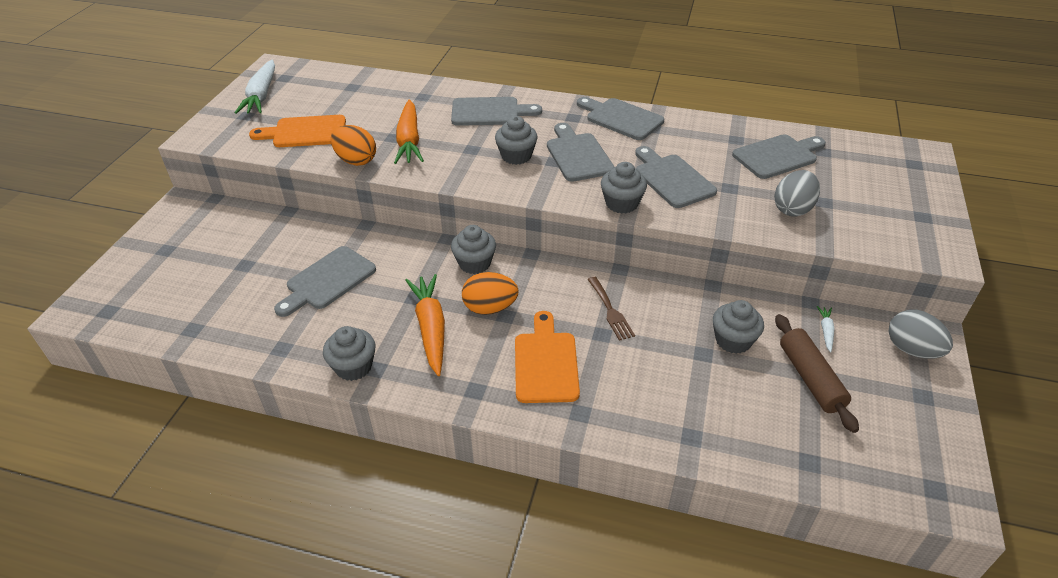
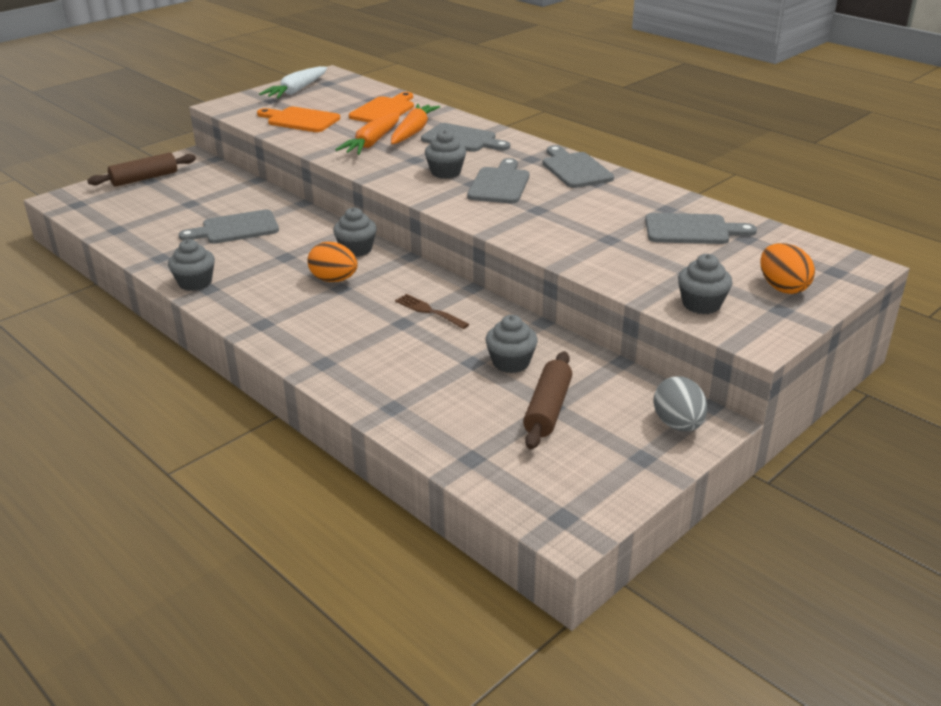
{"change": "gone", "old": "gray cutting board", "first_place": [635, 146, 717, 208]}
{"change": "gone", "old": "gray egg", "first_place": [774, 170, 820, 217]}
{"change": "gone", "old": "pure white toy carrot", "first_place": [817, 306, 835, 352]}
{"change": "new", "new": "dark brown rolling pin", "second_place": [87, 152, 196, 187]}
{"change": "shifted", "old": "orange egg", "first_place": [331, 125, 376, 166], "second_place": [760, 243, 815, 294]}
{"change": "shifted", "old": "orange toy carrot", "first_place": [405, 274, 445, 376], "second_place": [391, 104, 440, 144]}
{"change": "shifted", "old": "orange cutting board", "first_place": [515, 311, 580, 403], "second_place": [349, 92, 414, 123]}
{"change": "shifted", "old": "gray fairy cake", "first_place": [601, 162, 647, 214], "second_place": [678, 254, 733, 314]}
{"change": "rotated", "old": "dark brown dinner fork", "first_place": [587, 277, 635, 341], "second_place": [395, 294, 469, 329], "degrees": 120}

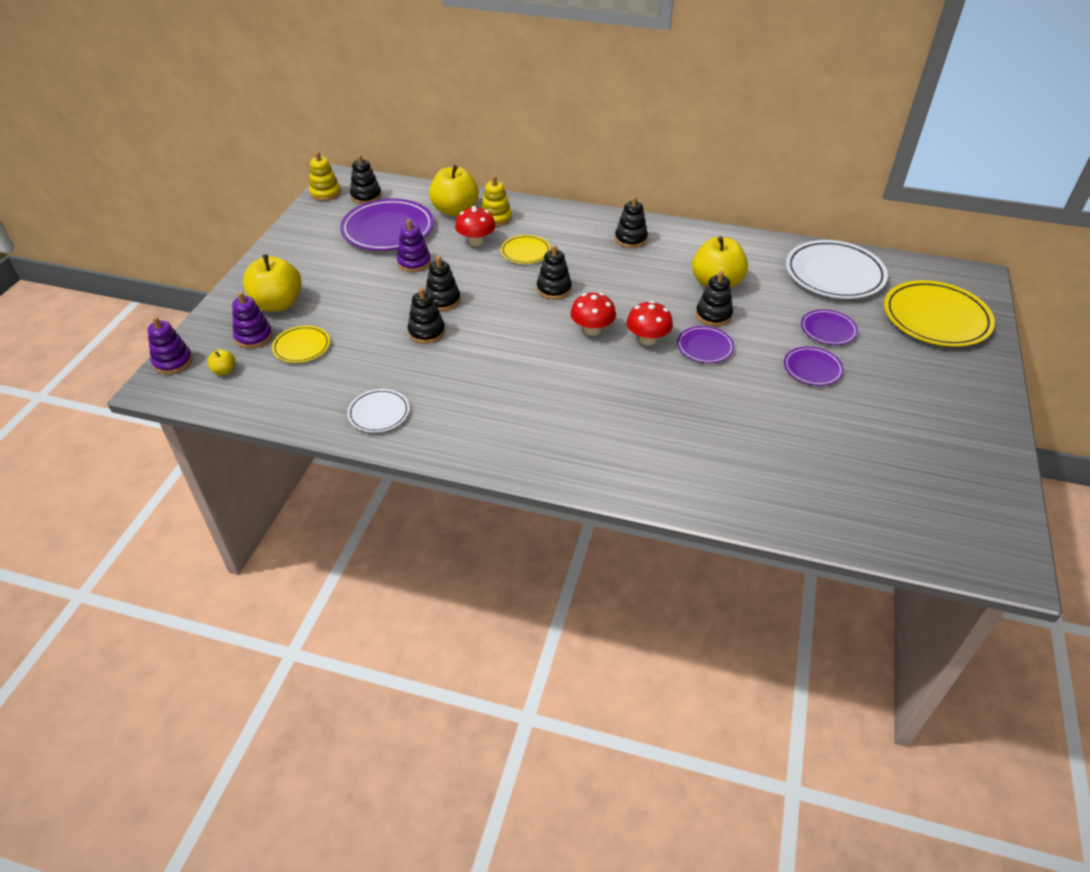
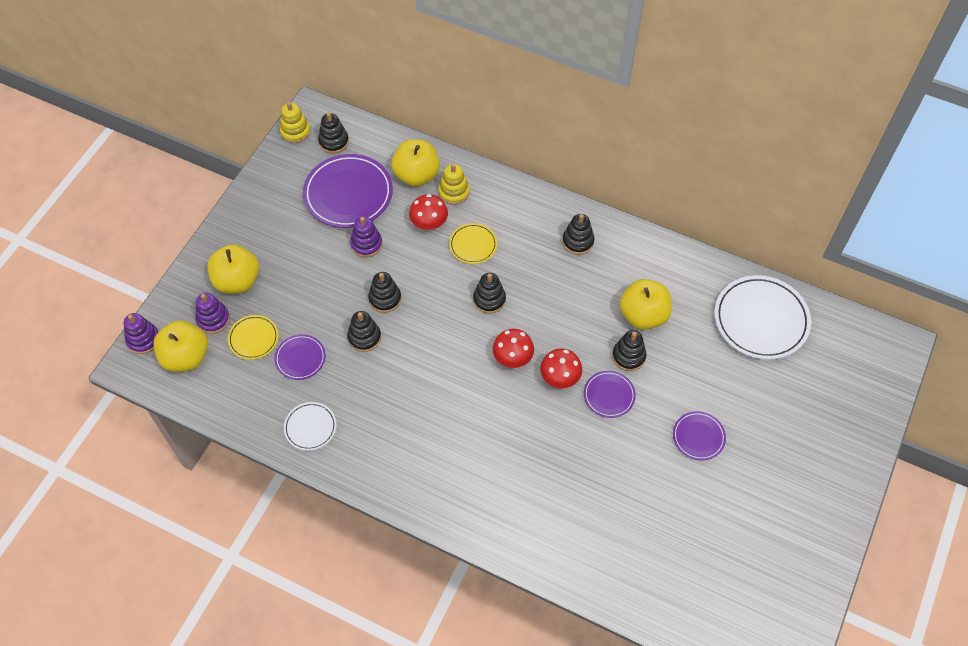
{"change": "gone", "old": "golden plate", "first_place": [884, 280, 995, 347]}
{"change": "shifted", "old": "royal purple plate", "first_place": [801, 309, 858, 345], "second_place": [275, 334, 326, 380]}
{"change": "scaled", "old": "golden toy apple", "first_place": [208, 349, 236, 375], "second_place": [153, 320, 208, 372], "factor": 2.3}

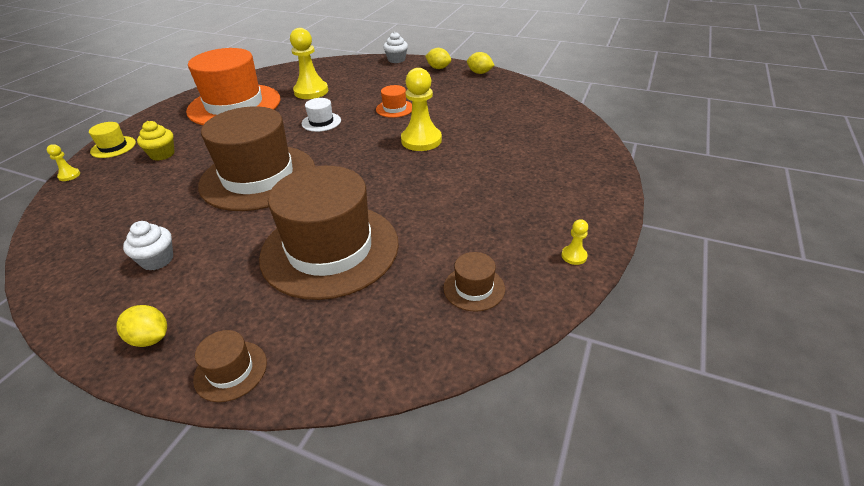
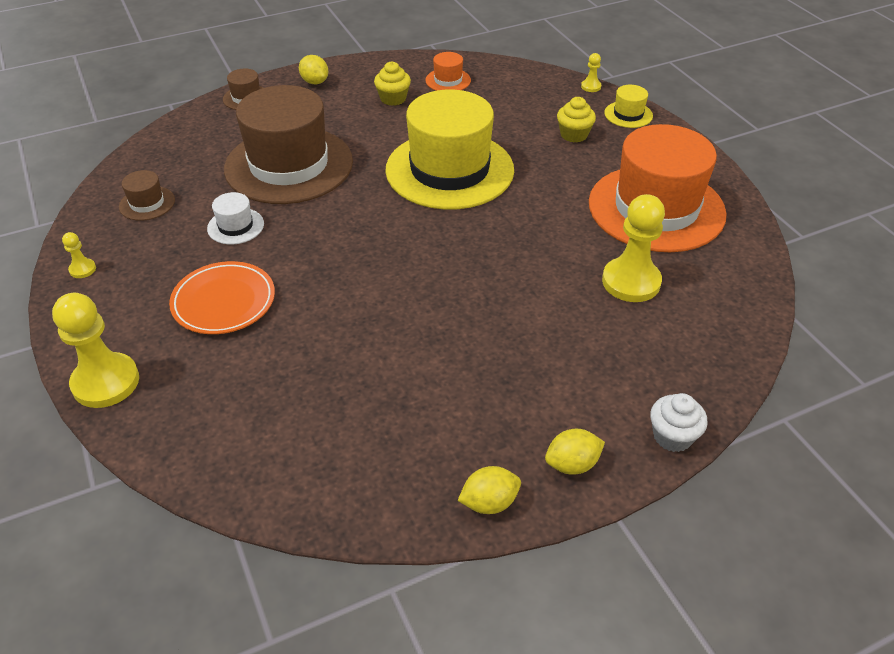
{"change": "new", "new": "orange plate", "second_place": [169, 261, 275, 334]}
{"change": "shifted", "old": "pure white top hat", "first_place": [302, 98, 341, 132], "second_place": [207, 192, 264, 244]}
{"change": "shifted", "old": "orange top hat", "first_place": [376, 85, 412, 118], "second_place": [425, 52, 471, 91]}
{"change": "shifted", "old": "golden pawn", "first_place": [401, 68, 442, 151], "second_place": [52, 293, 139, 408]}
{"change": "repainted", "old": "pure white fairy cake", "new": "golden fairy cake", "first_place": [123, 221, 173, 270], "second_place": [374, 61, 411, 106]}
{"change": "repainted", "old": "dark brown top hat", "new": "golden top hat", "first_place": [198, 106, 315, 211], "second_place": [385, 89, 514, 209]}
{"change": "rotated", "old": "golden citrus fruit", "first_place": [116, 305, 167, 347], "second_place": [299, 55, 328, 84], "degrees": 75}

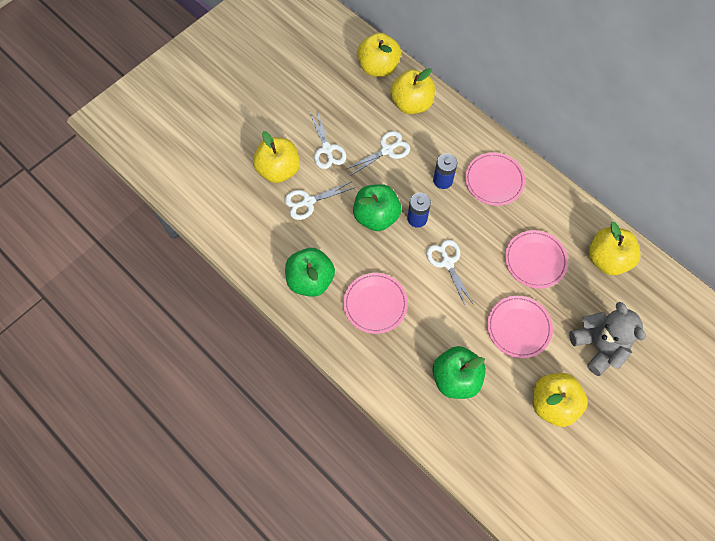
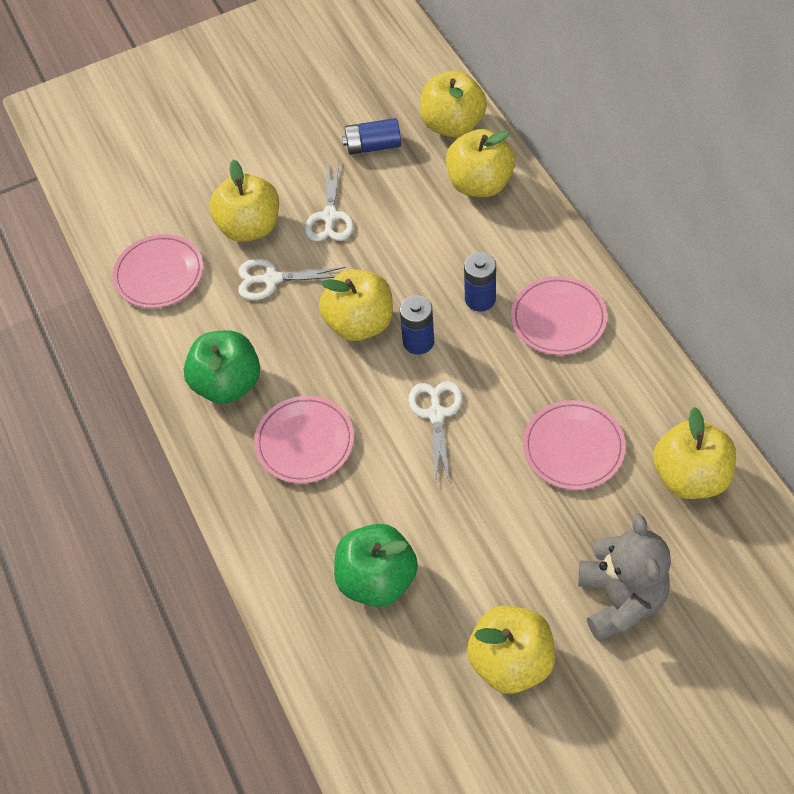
{"change": "gone", "old": "pure white scissors", "first_place": [345, 131, 410, 176]}
{"change": "new", "new": "royal blue battery", "second_place": [342, 118, 401, 155]}
{"change": "shifted", "old": "pink plate", "first_place": [487, 296, 553, 358], "second_place": [112, 234, 203, 308]}
{"change": "repainted", "old": "leaf-green toy apple", "new": "golden toy apple", "first_place": [353, 184, 401, 231], "second_place": [319, 269, 393, 341]}

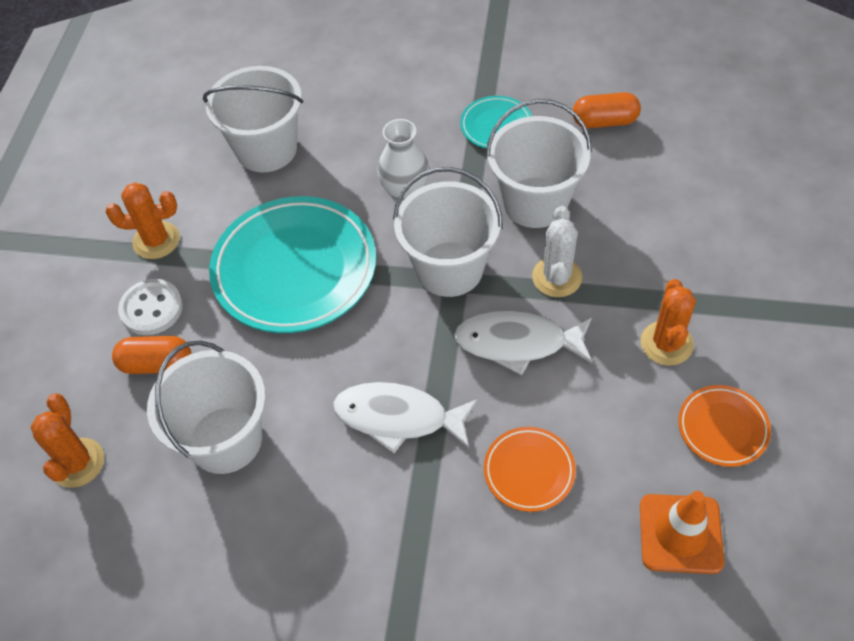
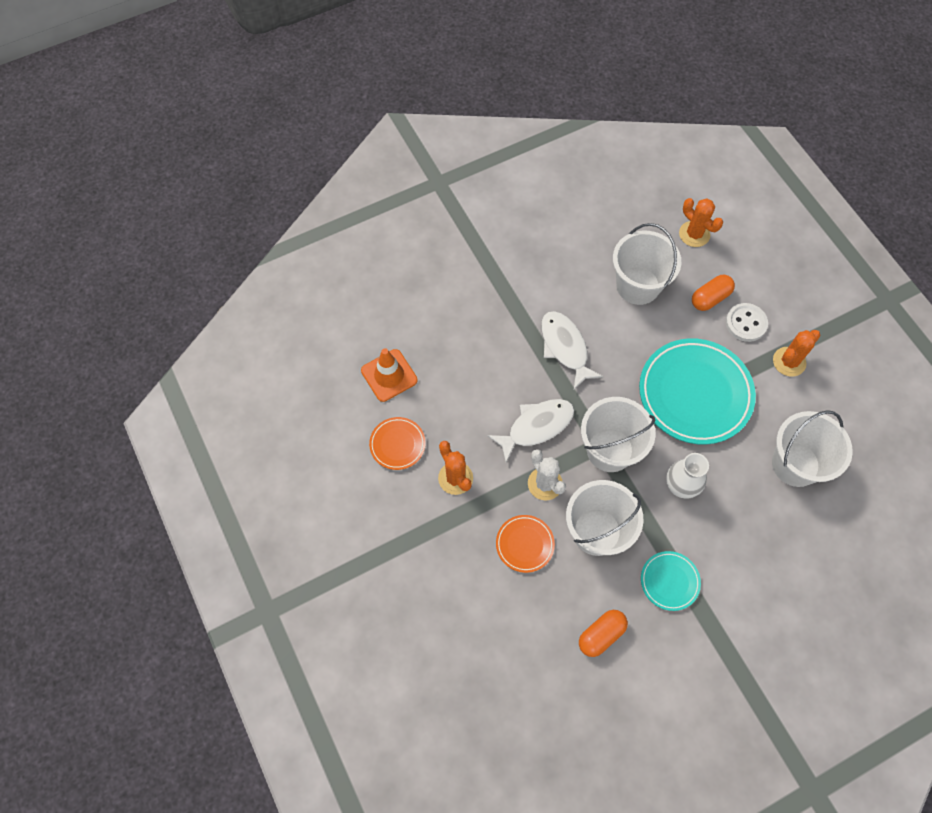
{"change": "shifted", "old": "orange plate", "first_place": [484, 427, 576, 512], "second_place": [496, 515, 555, 573]}
{"change": "rotated", "old": "pure white toy fish", "first_place": [333, 382, 478, 453], "second_place": [541, 311, 604, 390], "degrees": -90}

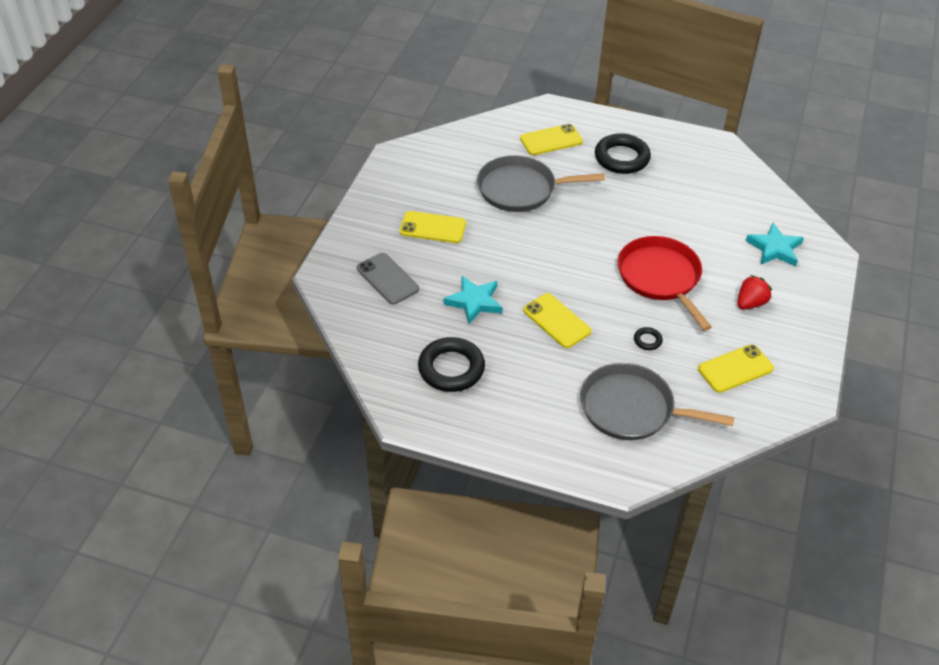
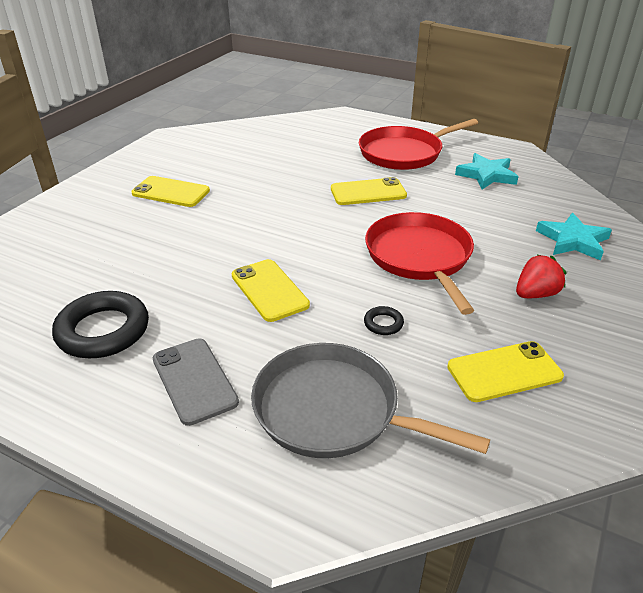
{"change": "gone", "old": "gray pan", "first_place": [477, 155, 605, 212]}
{"change": "shifted", "old": "gray phone", "first_place": [357, 253, 419, 305], "second_place": [153, 339, 239, 426]}
{"change": "shifted", "old": "teal star", "first_place": [444, 276, 503, 324], "second_place": [455, 153, 519, 190]}
{"change": "shifted", "old": "golden phone", "first_place": [520, 124, 583, 155], "second_place": [331, 177, 407, 205]}
{"change": "swapped", "old": "black ring", "new": "crimson pan", "first_place": [595, 133, 651, 174], "second_place": [359, 119, 478, 170]}

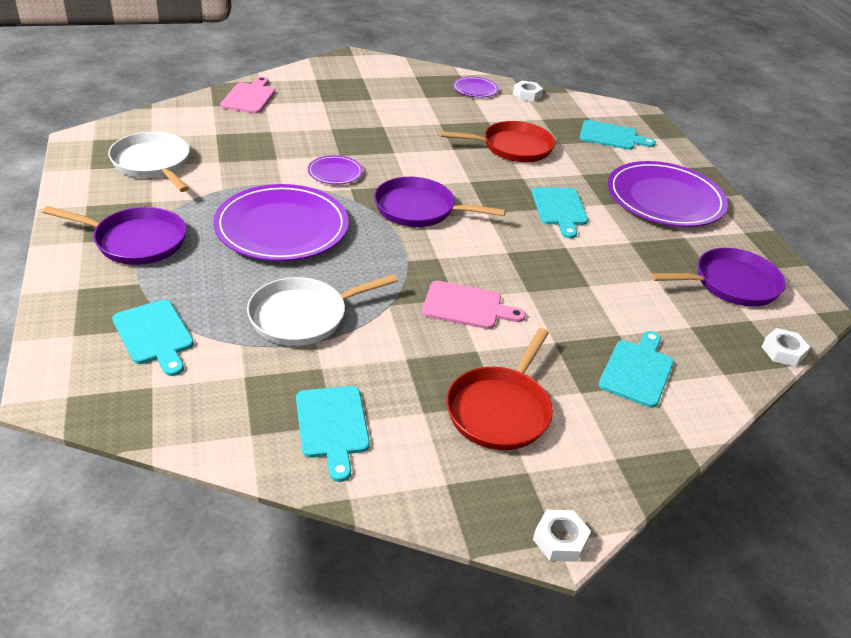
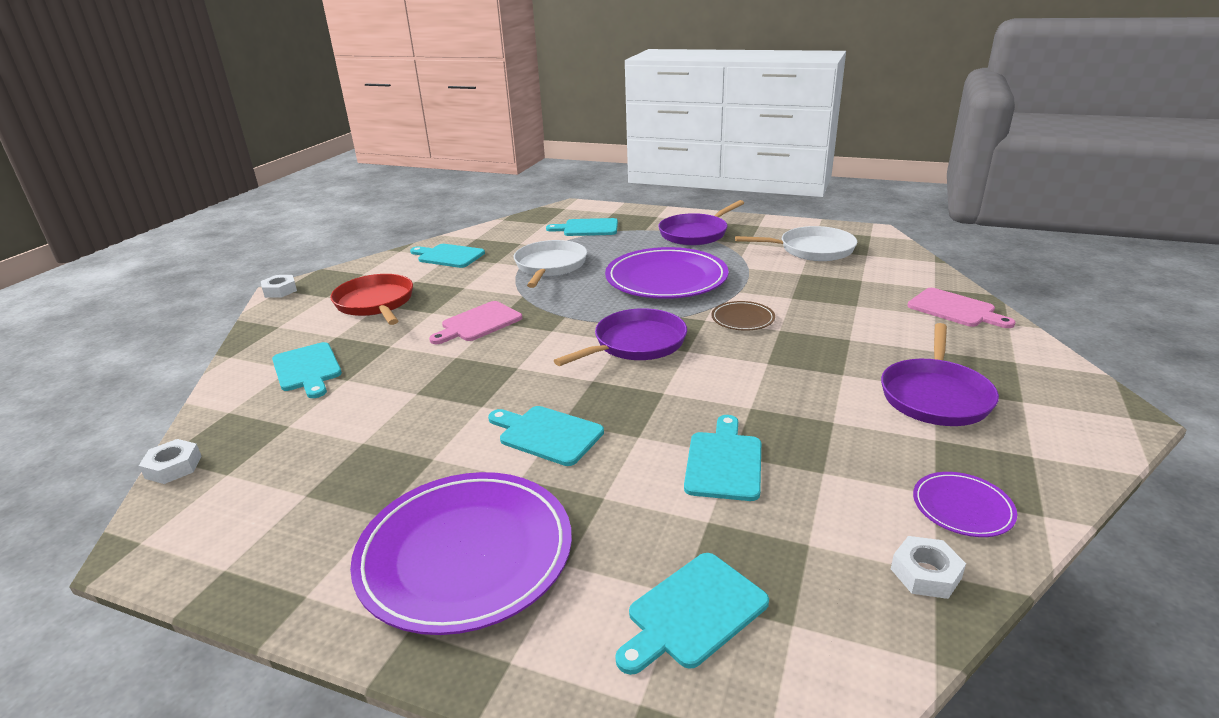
{"change": "shifted", "old": "royal purple pan", "first_place": [651, 248, 786, 307], "second_place": [881, 323, 999, 426]}
{"change": "swapped", "old": "crimson pan", "new": "teal cutting board", "first_place": [440, 121, 555, 162], "second_place": [684, 415, 761, 501]}
{"change": "repainted", "old": "royal purple plate", "new": "dark brown plate", "first_place": [308, 155, 363, 185], "second_place": [711, 301, 775, 331]}

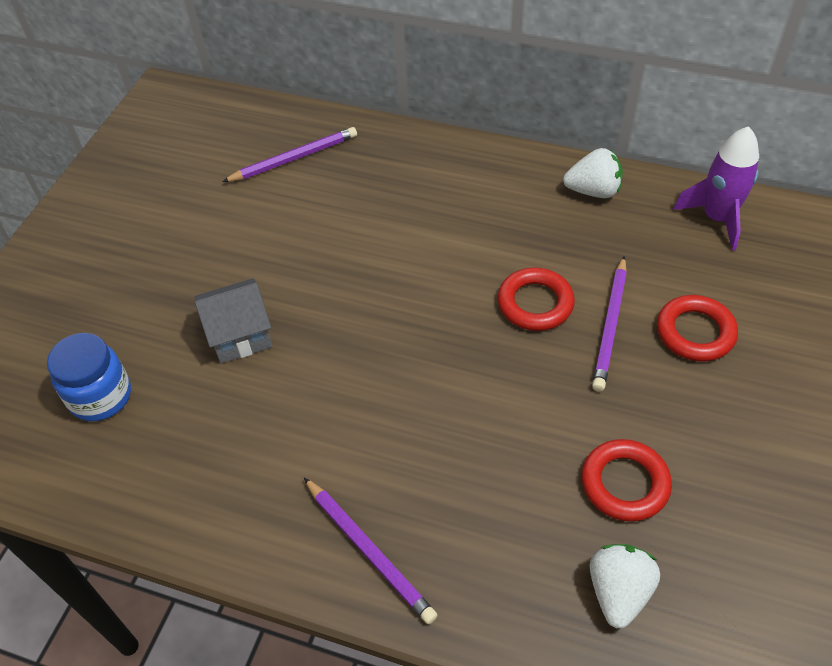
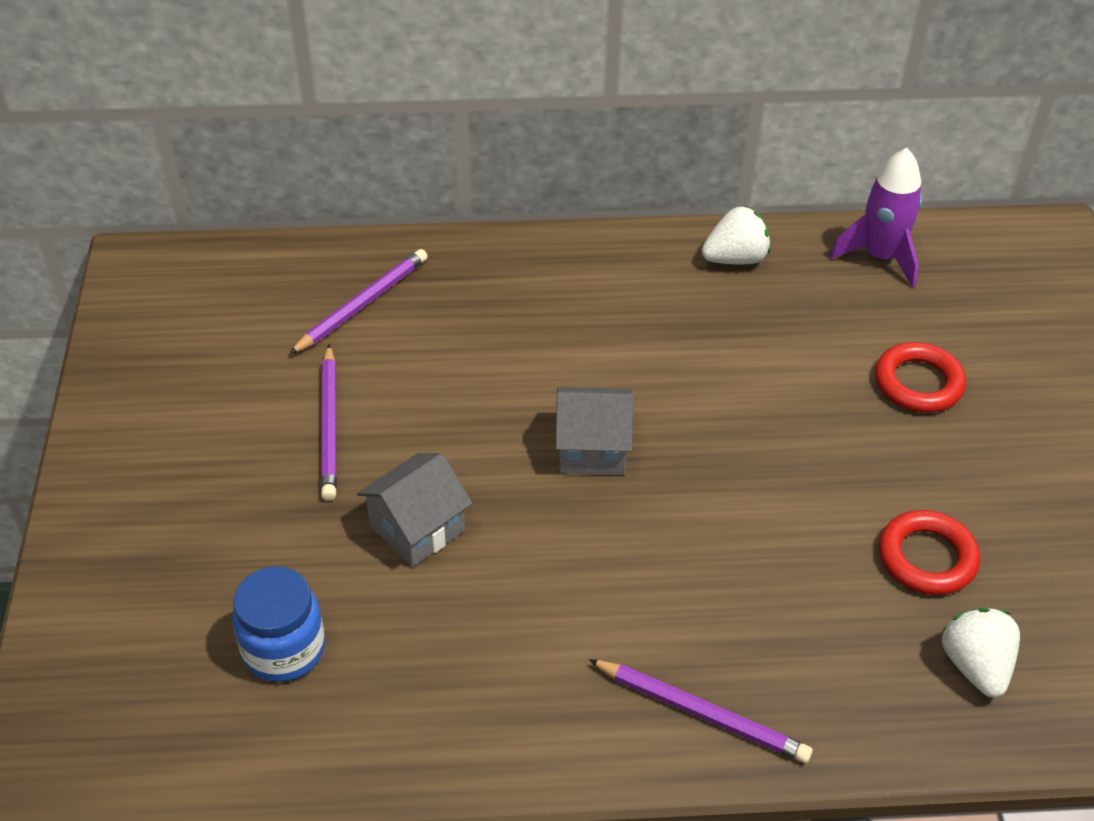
{"change": "gone", "old": "crimson ring", "first_place": [498, 268, 575, 331]}
{"change": "new", "new": "gray house", "second_place": [555, 387, 634, 475]}
{"change": "shifted", "old": "royal purple pencil", "first_place": [592, 256, 627, 392], "second_place": [321, 344, 337, 501]}

